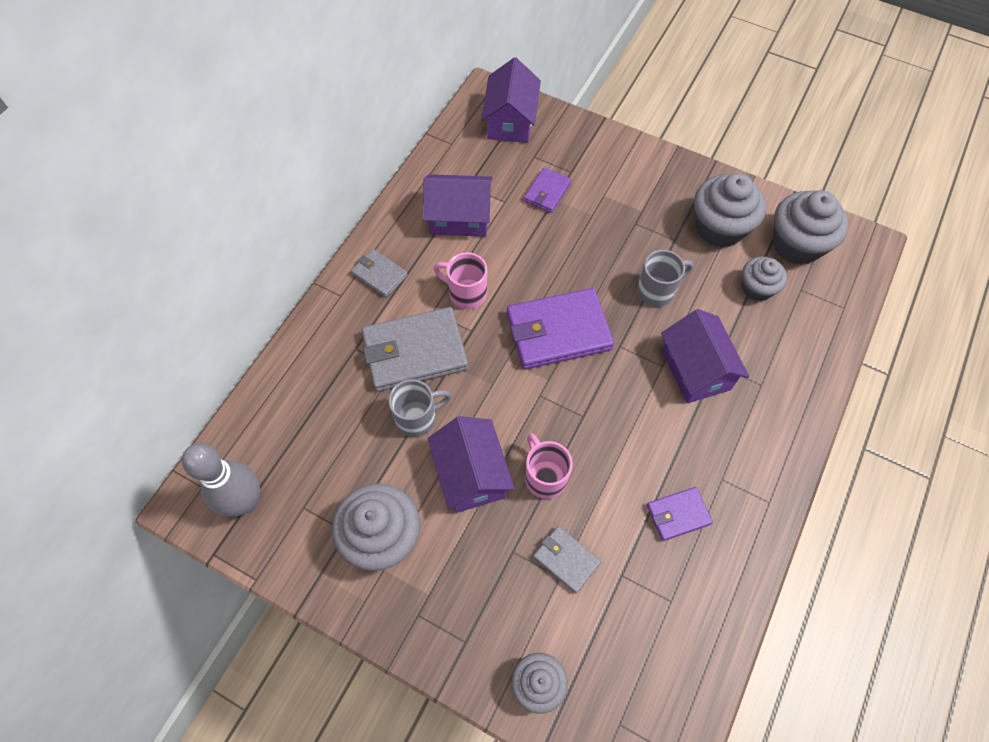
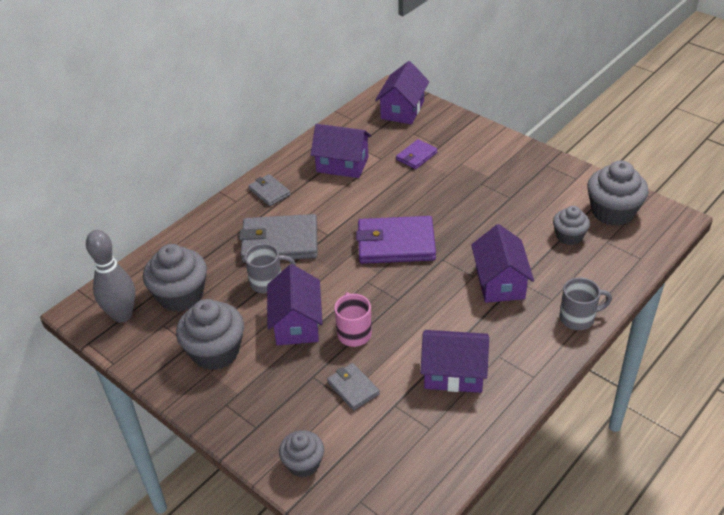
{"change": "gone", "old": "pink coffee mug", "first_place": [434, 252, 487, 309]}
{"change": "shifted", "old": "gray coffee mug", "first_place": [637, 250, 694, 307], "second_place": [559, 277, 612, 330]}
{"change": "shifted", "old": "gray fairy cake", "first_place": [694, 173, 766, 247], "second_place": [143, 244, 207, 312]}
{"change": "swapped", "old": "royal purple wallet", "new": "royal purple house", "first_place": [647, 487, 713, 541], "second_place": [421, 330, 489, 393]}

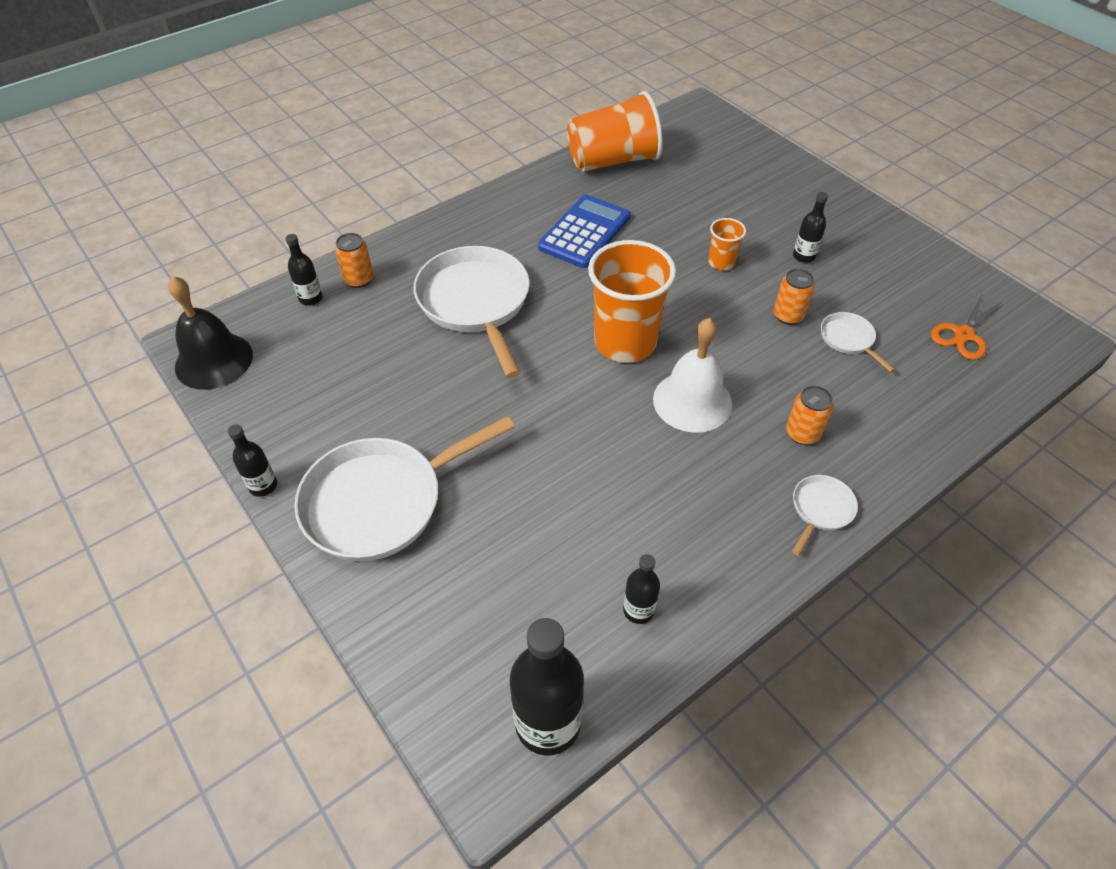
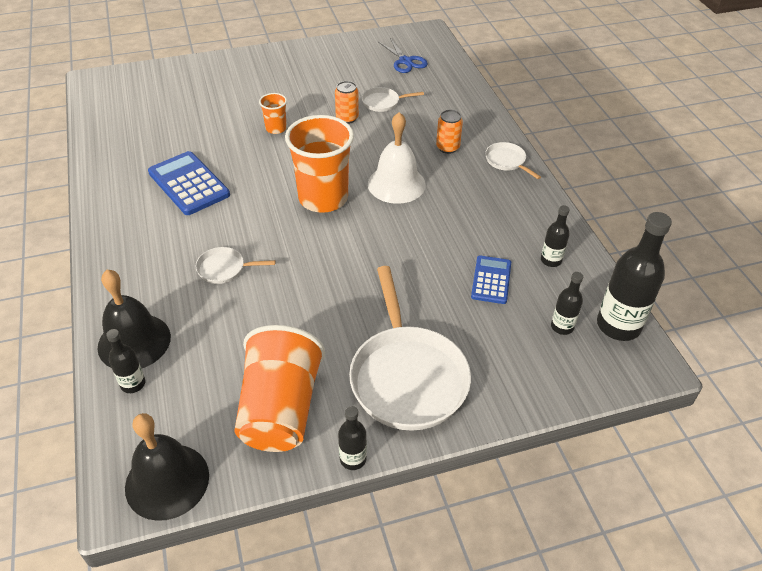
{"change": "new", "new": "royal blue adding machine", "second_place": [471, 256, 511, 304]}
{"change": "shifted", "old": "orange cup", "first_place": [567, 91, 663, 172], "second_place": [234, 325, 325, 452]}
{"change": "shifted", "old": "black flask", "first_place": [793, 192, 828, 263], "second_place": [551, 272, 583, 335]}
{"change": "swapped", "old": "orange tin", "new": "black bell", "first_place": [335, 233, 373, 288], "second_place": [97, 270, 171, 368]}
{"change": "repainted", "old": "orange scissors", "new": "royal blue scissors", "first_place": [931, 294, 1003, 360], "second_place": [379, 38, 428, 73]}
{"change": "scaled", "old": "pure white pan", "first_place": [414, 246, 530, 378], "second_place": [195, 247, 275, 284], "factor": 0.45}

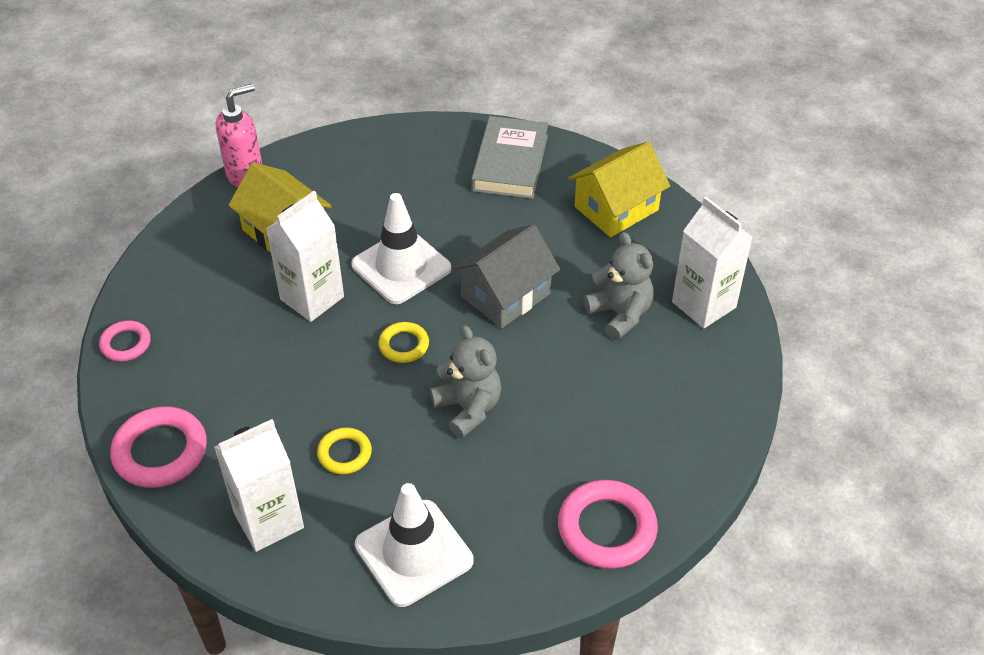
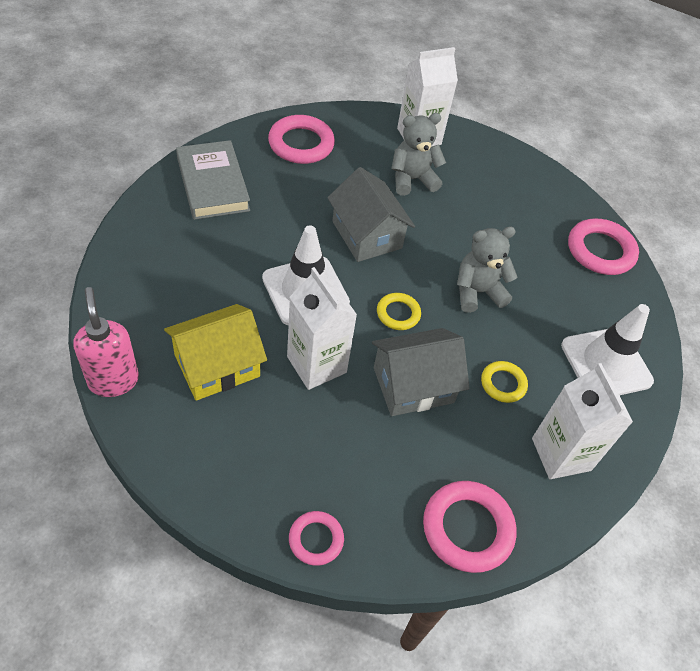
{"change": "new", "new": "gray house", "second_place": [372, 328, 470, 416]}
{"change": "swapped", "old": "golden house", "new": "pink ring", "first_place": [569, 142, 670, 237], "second_place": [268, 115, 335, 164]}
{"change": "rotated", "old": "gray book", "first_place": [471, 116, 548, 199], "second_place": [176, 140, 250, 220], "degrees": 45}

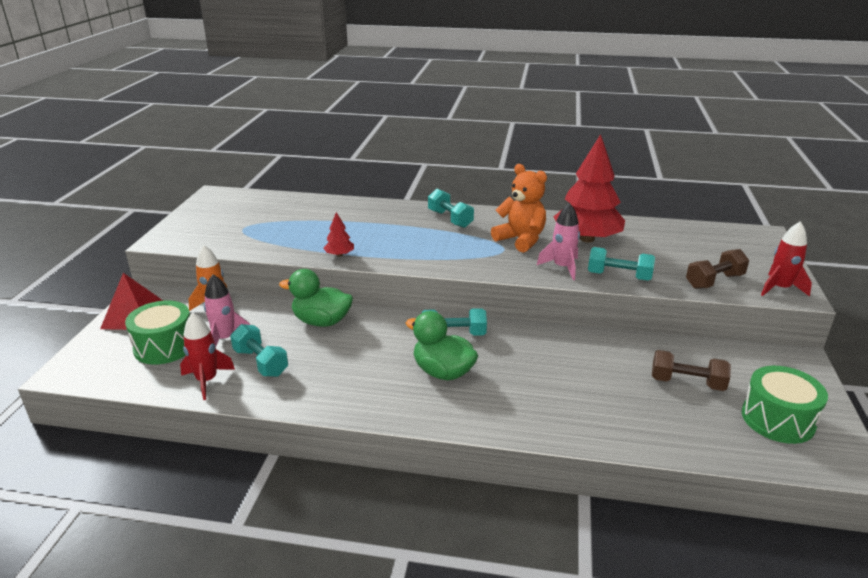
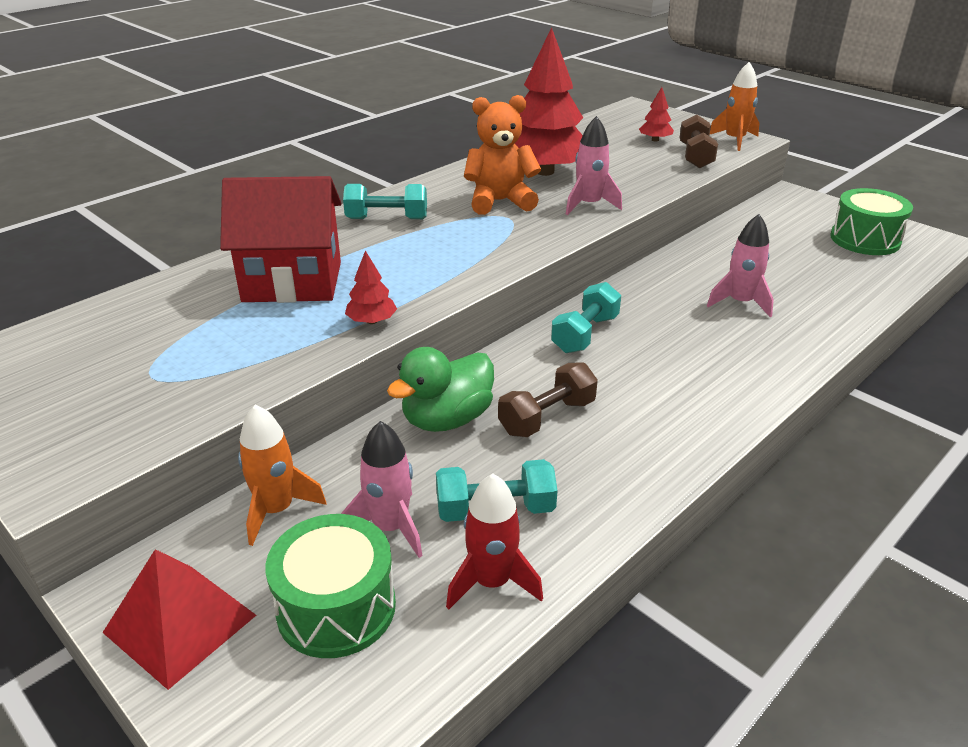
{"change": "gone", "old": "leaf-green toy duck", "first_place": [406, 311, 478, 380]}
{"change": "gone", "old": "teal dumbbell", "first_place": [588, 247, 655, 281]}
{"change": "new", "new": "crimson house", "second_place": [220, 176, 342, 303]}
{"change": "new", "new": "crimson fir tree", "second_place": [639, 87, 674, 142]}
{"change": "new", "new": "pink toy rocket", "second_place": [707, 214, 774, 318]}
{"change": "shifted", "old": "dark brown dumbbell", "first_place": [652, 350, 731, 391], "second_place": [498, 362, 598, 437]}
{"change": "repainted", "old": "crimson toy rocket", "new": "orange toy rocket", "first_place": [761, 221, 812, 297], "second_place": [710, 62, 759, 151]}

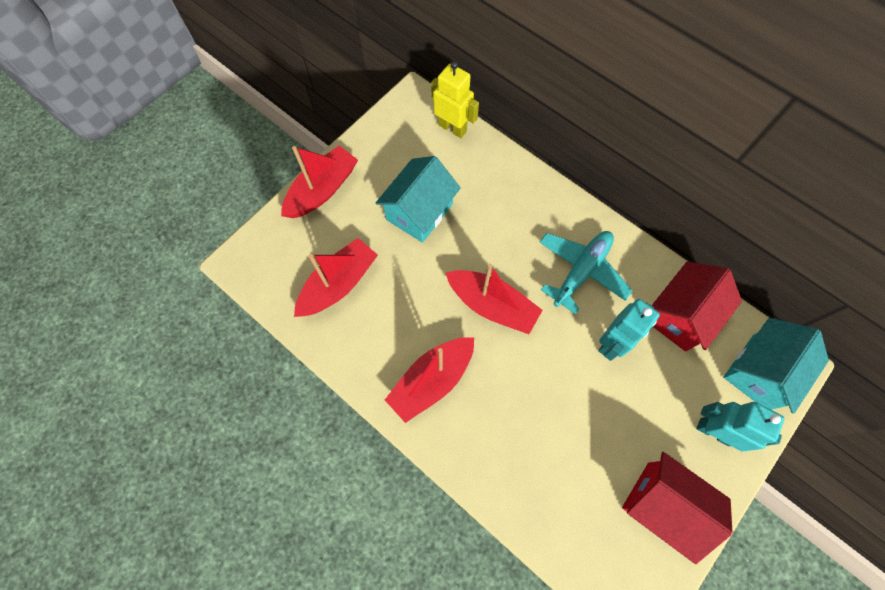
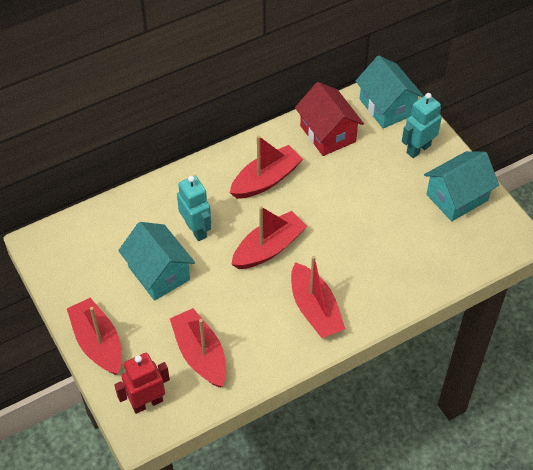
{"change": "gone", "old": "golden toy robot", "first_place": [431, 61, 479, 138]}
{"change": "new", "new": "crimson toy robot", "second_place": [114, 353, 170, 414]}
{"change": "shifted", "old": "teal toy robot", "first_place": [598, 299, 660, 361], "second_place": [177, 176, 211, 241]}
{"change": "swapped", "old": "teal toy plane", "new": "crimson boat", "first_place": [540, 231, 633, 314], "second_place": [230, 135, 303, 199]}
{"change": "repainted", "old": "crimson house", "new": "teal house", "first_place": [622, 452, 733, 564], "second_place": [424, 151, 499, 221]}

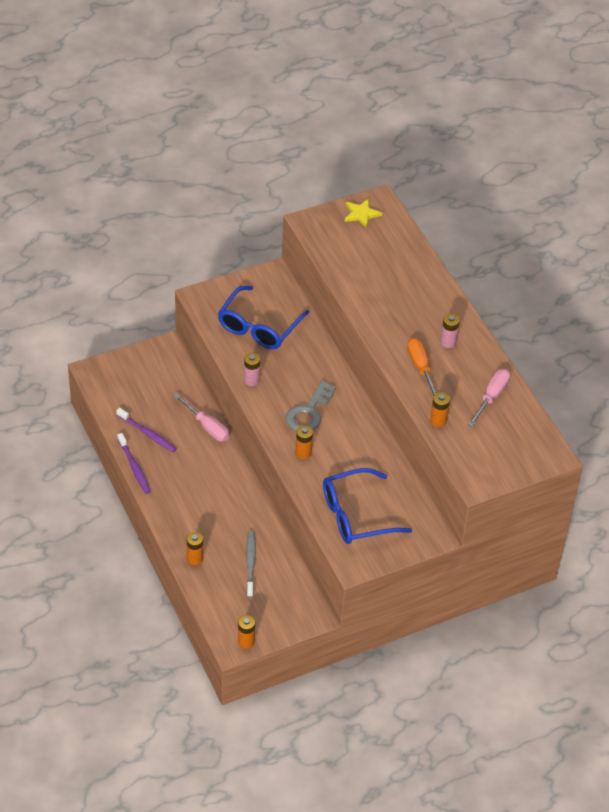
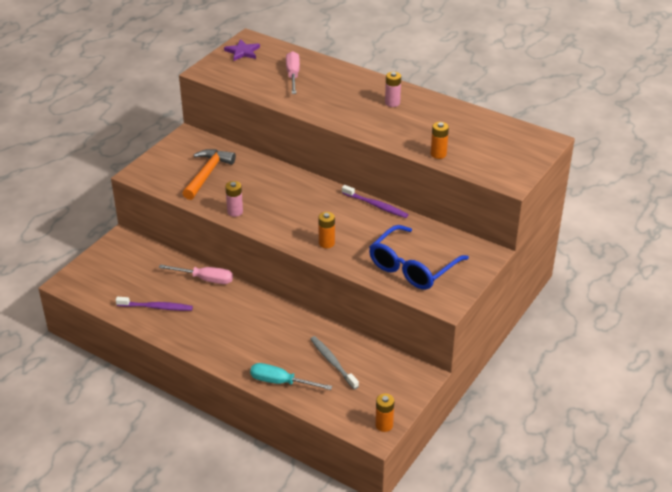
{"change": "gone", "old": "gray key", "first_place": [285, 380, 336, 432]}
{"change": "gone", "old": "orange hand screwdriver", "first_place": [407, 338, 436, 397]}
{"change": "shifted", "old": "royal purple toothbrush", "first_place": [118, 433, 151, 494], "second_place": [342, 185, 409, 218]}
{"change": "shifted", "old": "pink hand screwdriver", "first_place": [468, 369, 510, 426], "second_place": [286, 51, 300, 94]}
{"change": "swapped", "old": "orange battery", "new": "teal hand screwdriver", "first_place": [187, 532, 203, 565], "second_place": [250, 363, 332, 390]}
{"change": "swapped", "old": "royal blue spectacles", "new": "orange hammer", "first_place": [218, 286, 309, 349], "second_place": [182, 149, 236, 200]}
{"change": "repainted", "old": "golden star", "new": "royal purple star", "first_place": [344, 198, 382, 228], "second_place": [224, 39, 260, 61]}

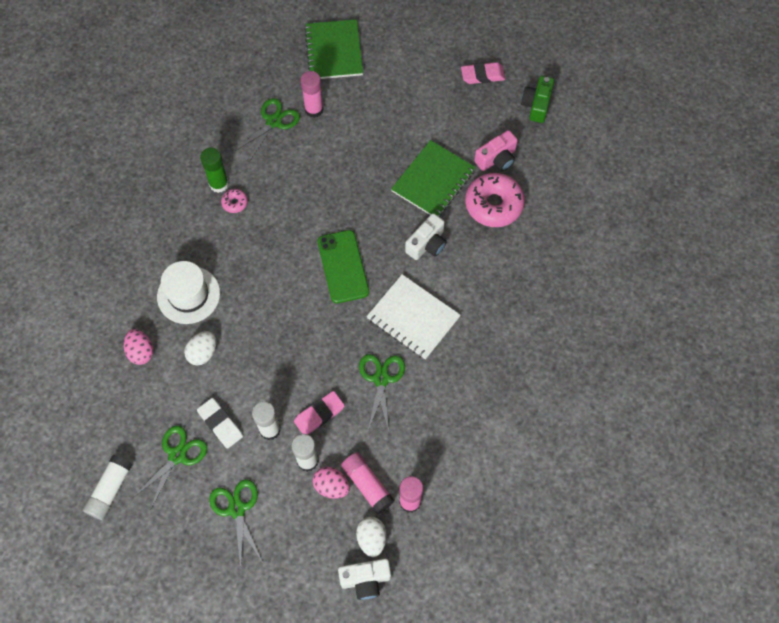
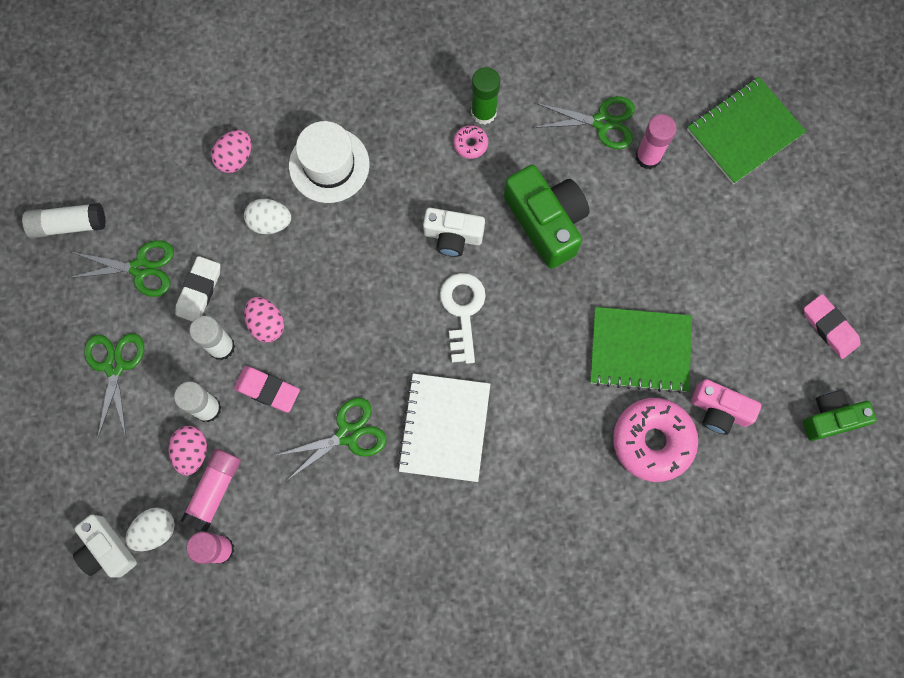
{"change": "new", "new": "pink egg", "second_place": [244, 297, 284, 342]}
{"change": "new", "new": "leaf-green photo camera", "second_place": [504, 165, 590, 269]}
{"change": "shifted", "old": "pure white photo camera", "first_place": [405, 213, 447, 260], "second_place": [423, 208, 485, 257]}
{"change": "swapped", "old": "leaf-green phone", "new": "pure white key", "first_place": [318, 230, 369, 304], "second_place": [440, 273, 486, 364]}
{"change": "rotated", "old": "leaf-green scissors", "first_place": [209, 479, 263, 569], "second_place": [84, 333, 144, 439], "degrees": -45}

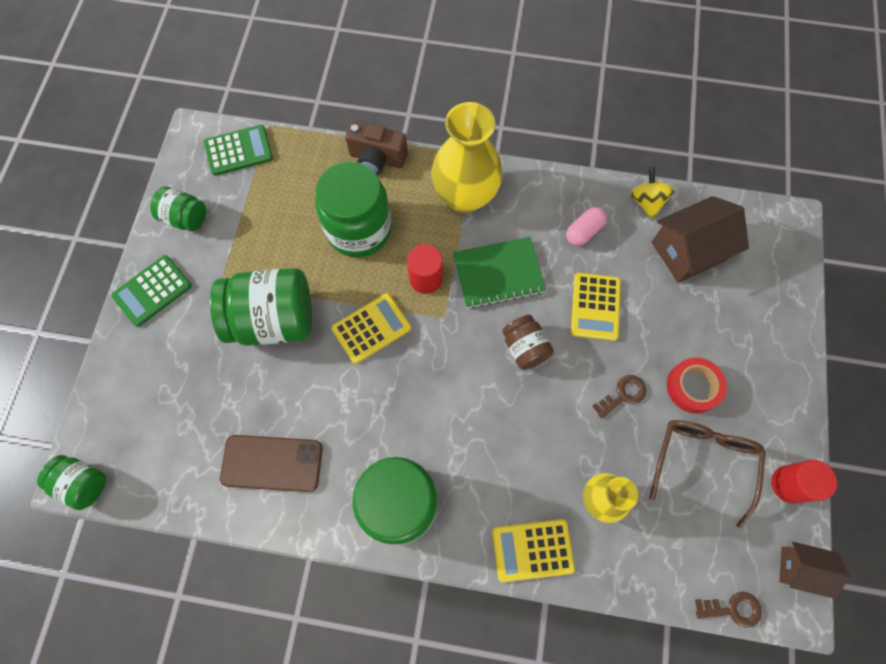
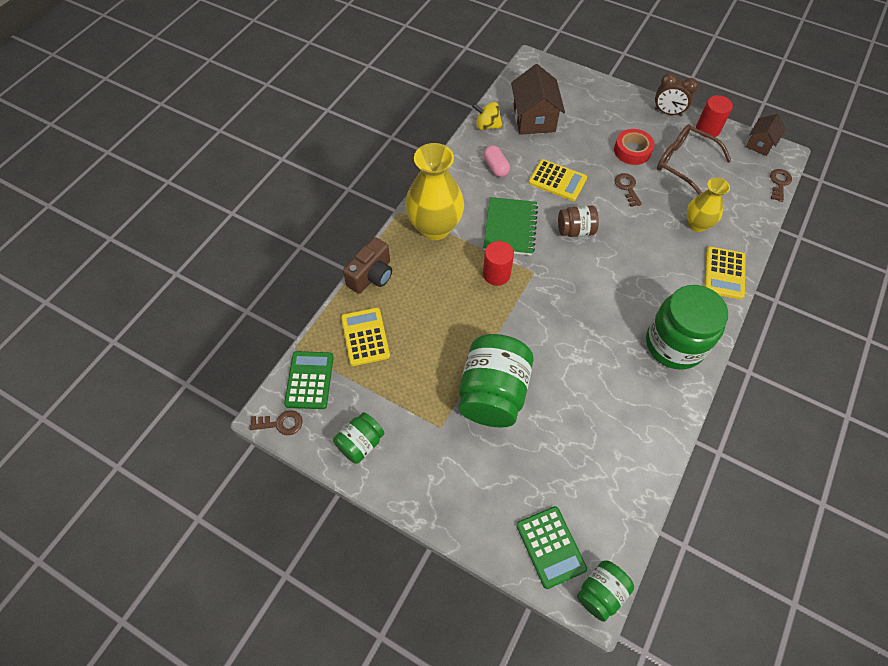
{"change": "gone", "old": "dark brown phone", "first_place": [220, 435, 323, 492]}
{"change": "gone", "old": "leaf-green jam jar", "first_place": [315, 161, 391, 257]}
{"change": "new", "new": "dark brown key", "second_place": [250, 410, 303, 435]}
{"change": "new", "new": "dark brown bedside clock", "second_place": [654, 73, 698, 116]}
{"change": "shifted", "old": "leaf-green adding machine", "first_place": [111, 255, 192, 327], "second_place": [516, 506, 587, 589]}
{"change": "shifted", "old": "golden adding machine", "first_place": [331, 293, 411, 364], "second_place": [341, 308, 390, 366]}

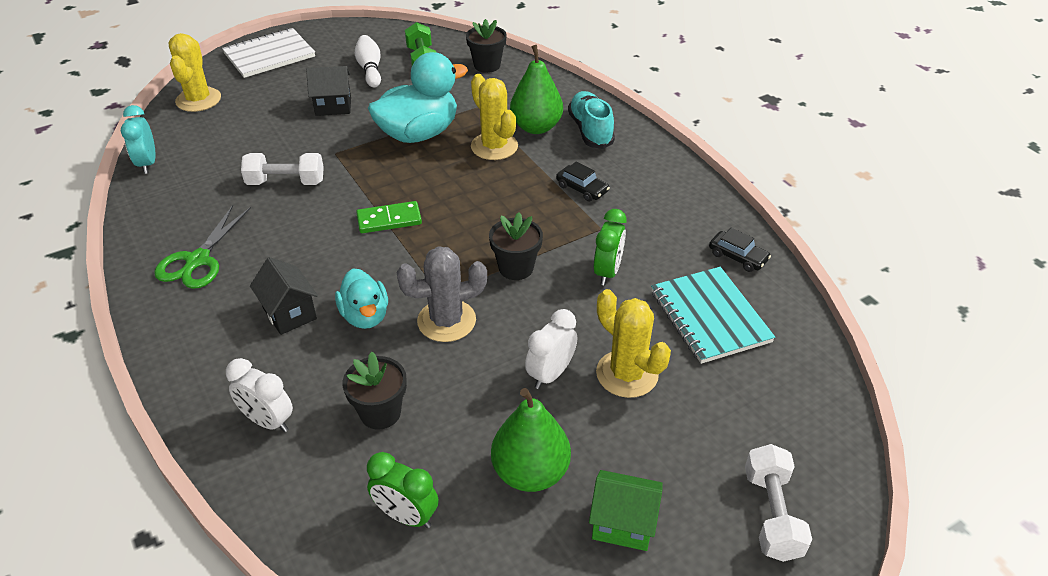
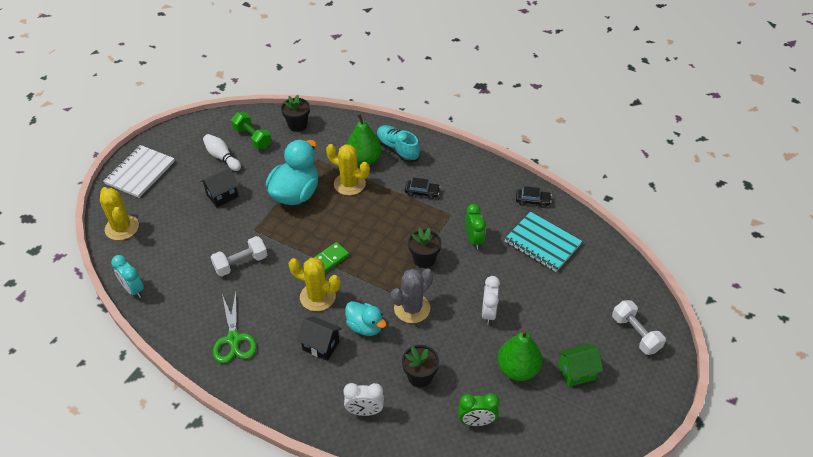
{"change": "shifted", "old": "golden prickly plant", "first_place": [596, 289, 671, 398], "second_place": [288, 258, 341, 311]}

